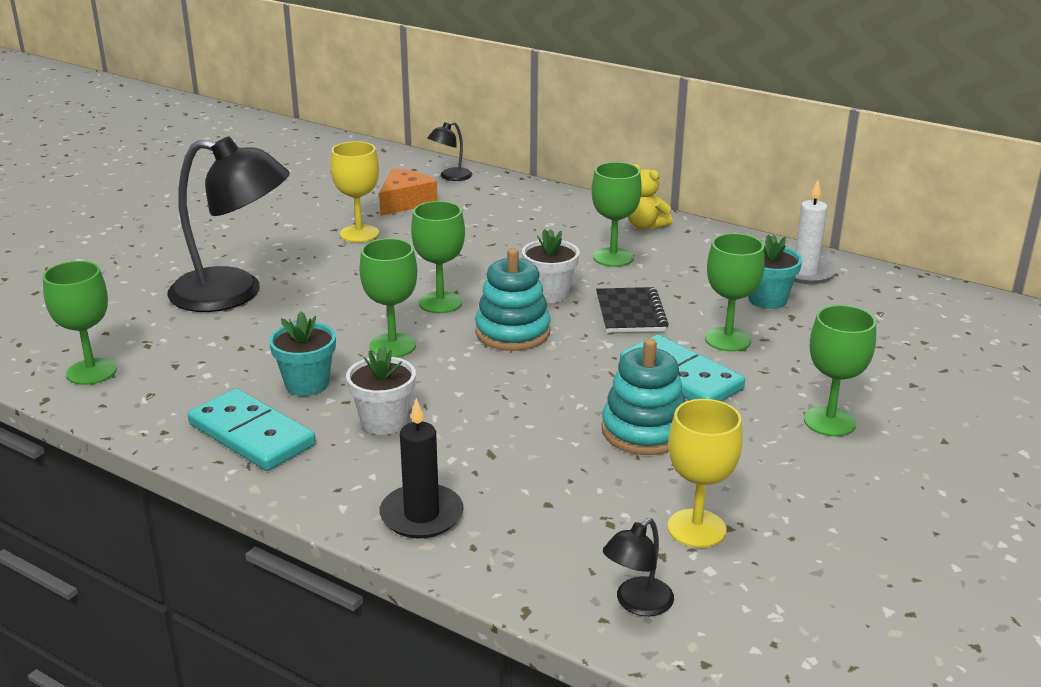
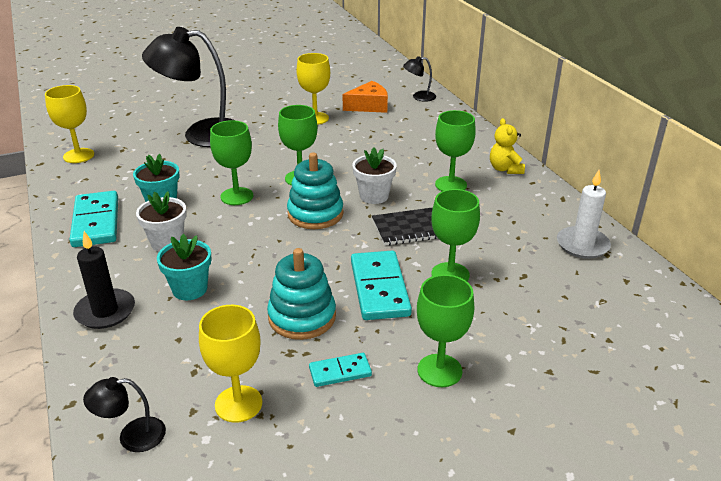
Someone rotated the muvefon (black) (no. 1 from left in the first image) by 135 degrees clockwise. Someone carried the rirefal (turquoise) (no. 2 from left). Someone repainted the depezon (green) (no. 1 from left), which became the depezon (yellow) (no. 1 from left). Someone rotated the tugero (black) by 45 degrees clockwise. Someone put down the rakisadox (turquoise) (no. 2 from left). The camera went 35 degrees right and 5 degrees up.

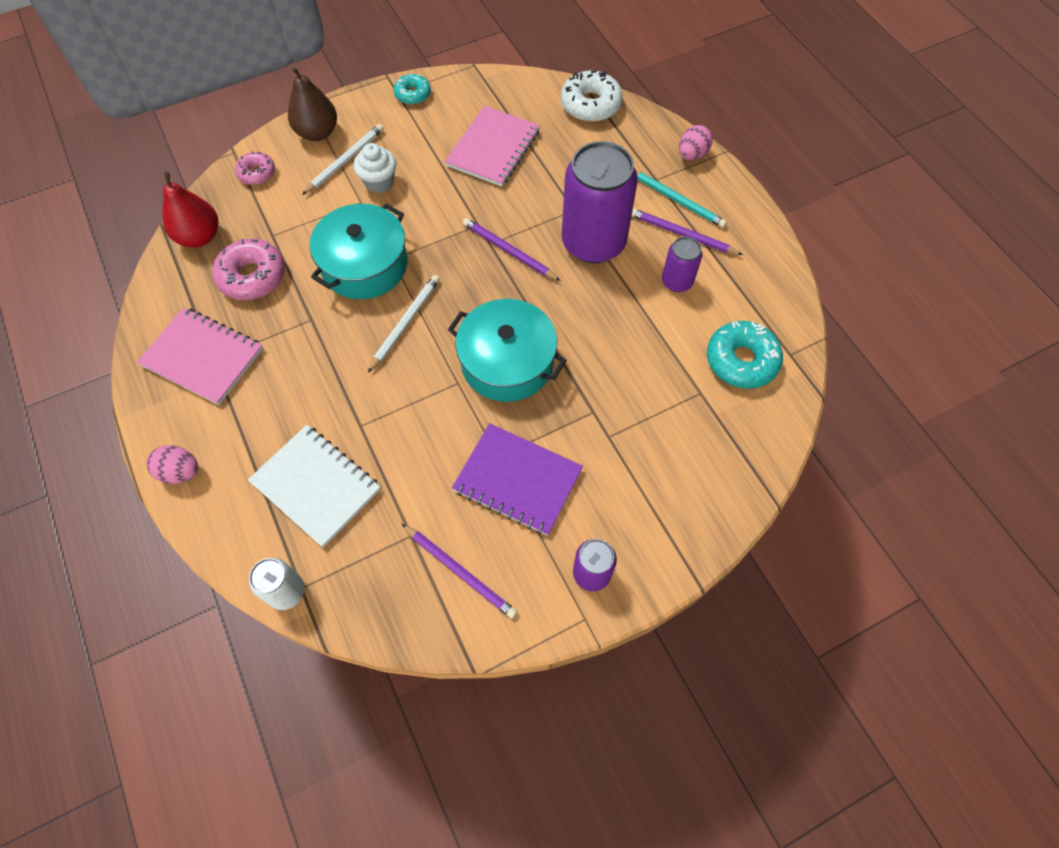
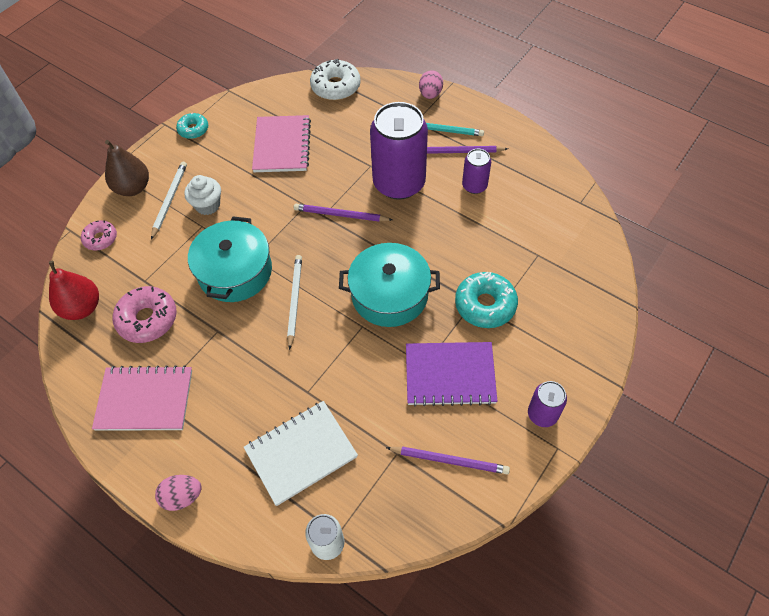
Someone carried the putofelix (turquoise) (no. 2 from left). Someone rotated the tugero (white) by 45 degrees counterclockwise. The camera went 25 degrees left and 5 degrees down.

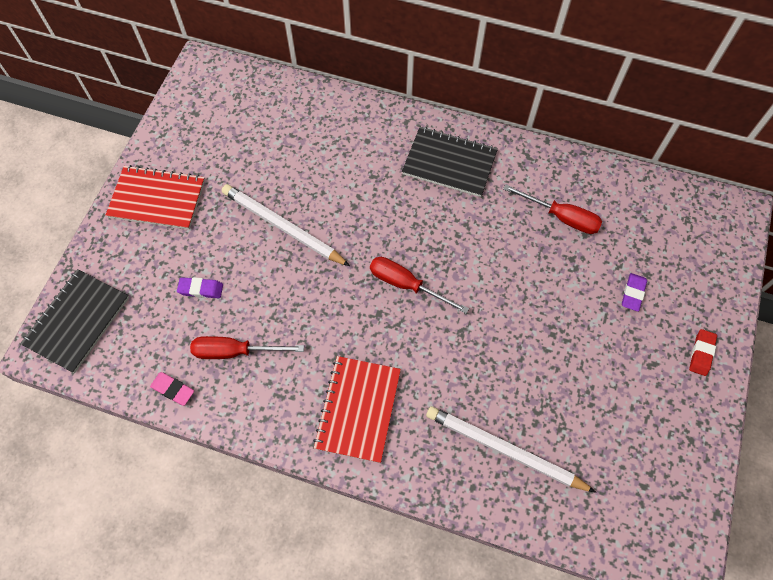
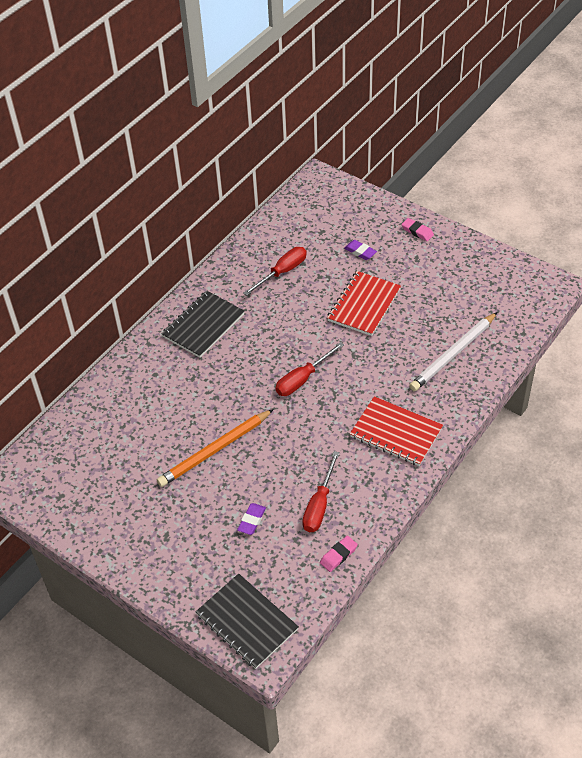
Someone carried the tugero (red) (no. 1 from left). Someone repainted the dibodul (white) (no. 1 from left), which became the dibodul (orange). Someone repainted the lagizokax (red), which became the lagizokax (pink) (no. 2 from left). The camera went 70 degrees left and 15 degrees down.

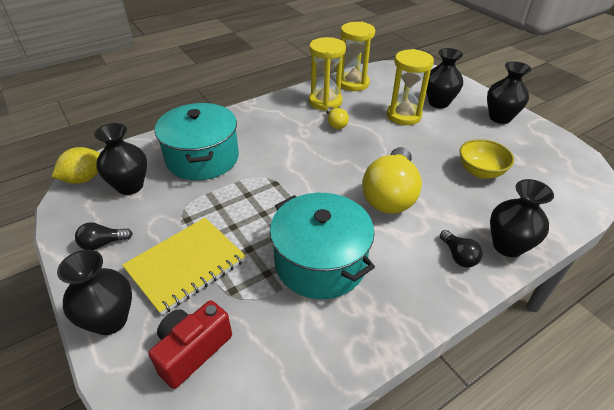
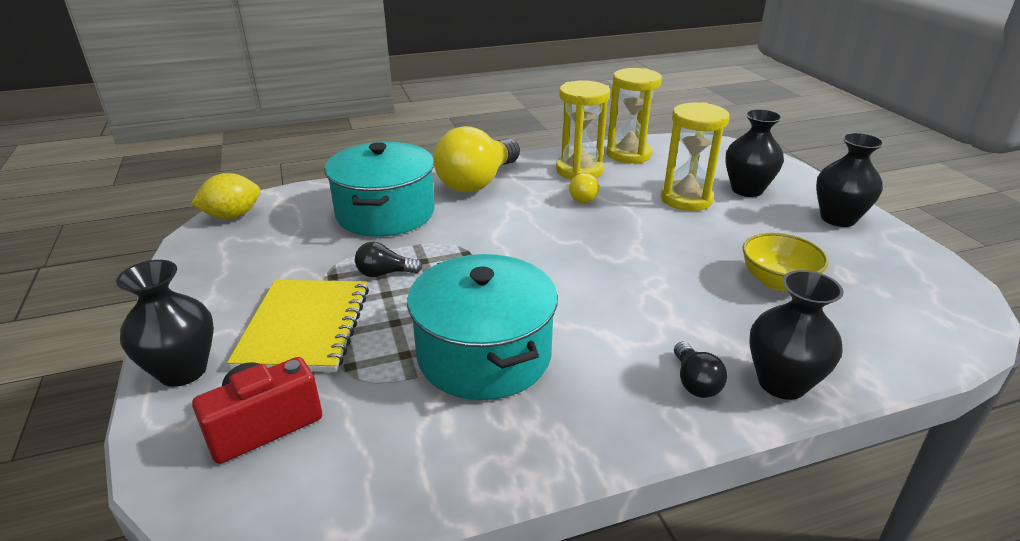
Someone took away the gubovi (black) (no. 2 from left). Someone carried the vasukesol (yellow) (no. 2 from left in the first image). Someone rotated the tugero (yellow) by 60 degrees counterclockwise. Someone carried the vasukesol (black) (no. 1 from left). The camera went 15 degrees right and 10 degrees down.

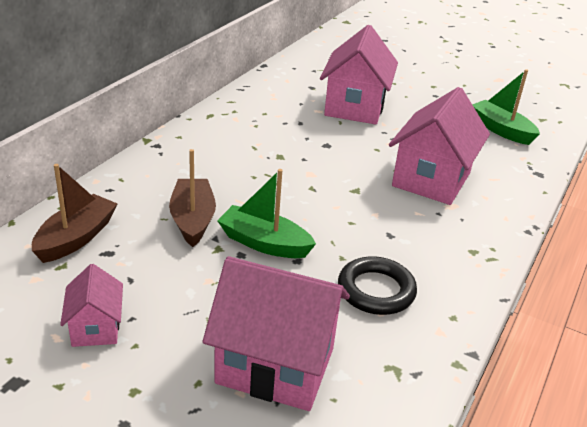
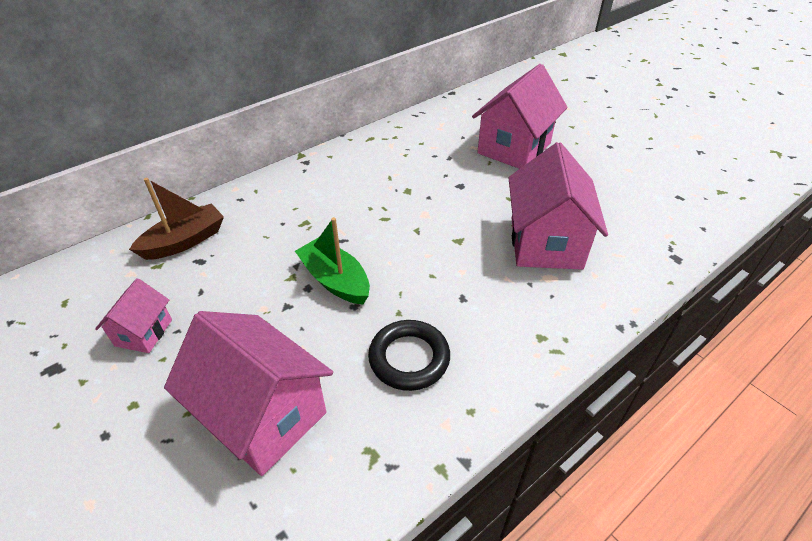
Someone took away the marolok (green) (no. 2 from left). Someone rotated the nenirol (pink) (no. 4 from left) by 45 degrees counterclockwise. Someone took away the marolok (brown) (no. 2 from left). The camera went 25 degrees right and 10 degrees up.

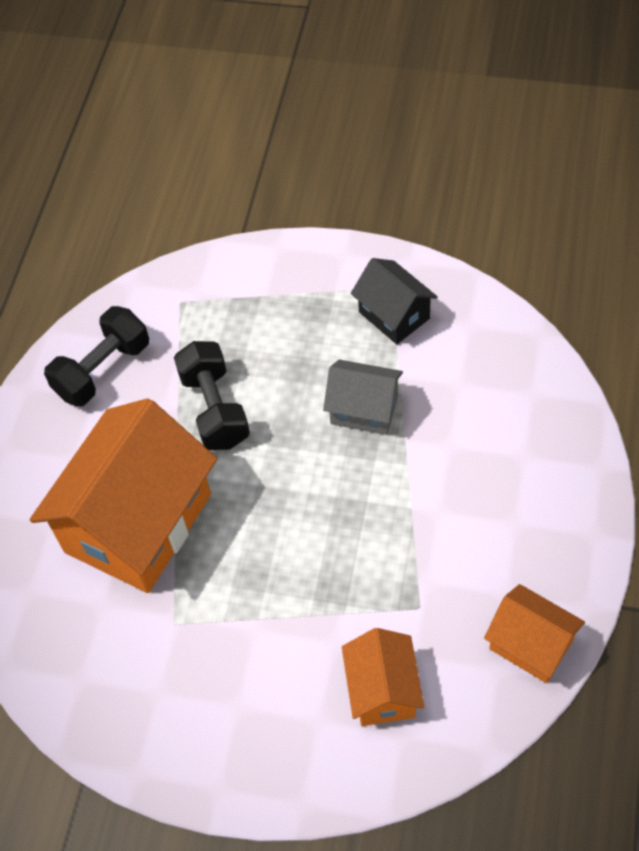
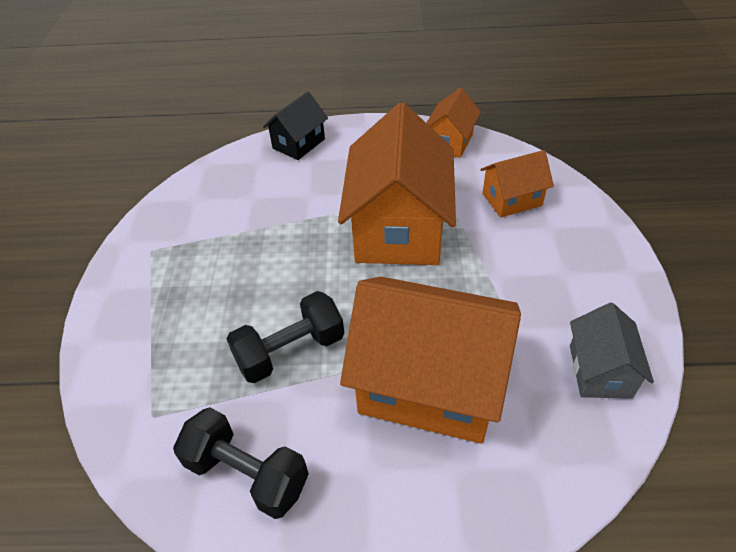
Someone carried the nenirol (black). Someone carried the nenirol (grey). Someone put down the nenirol (orange) (no. 1 from left). The camera went 105 degrees left and 10 degrees down.

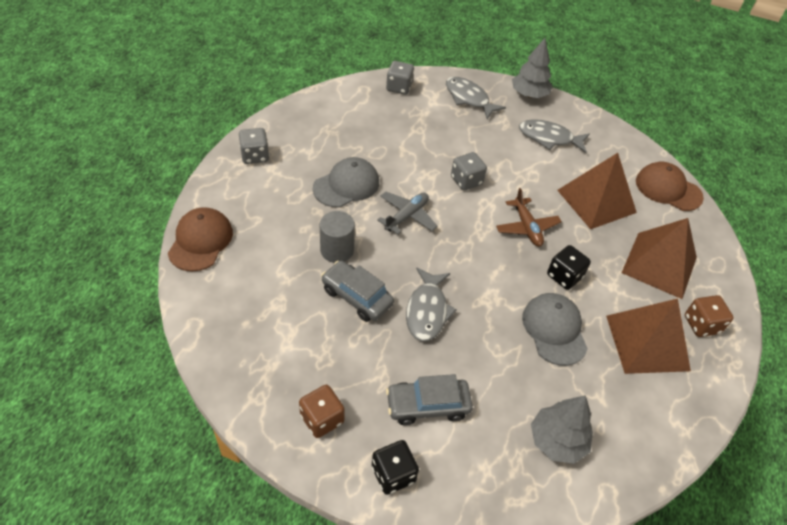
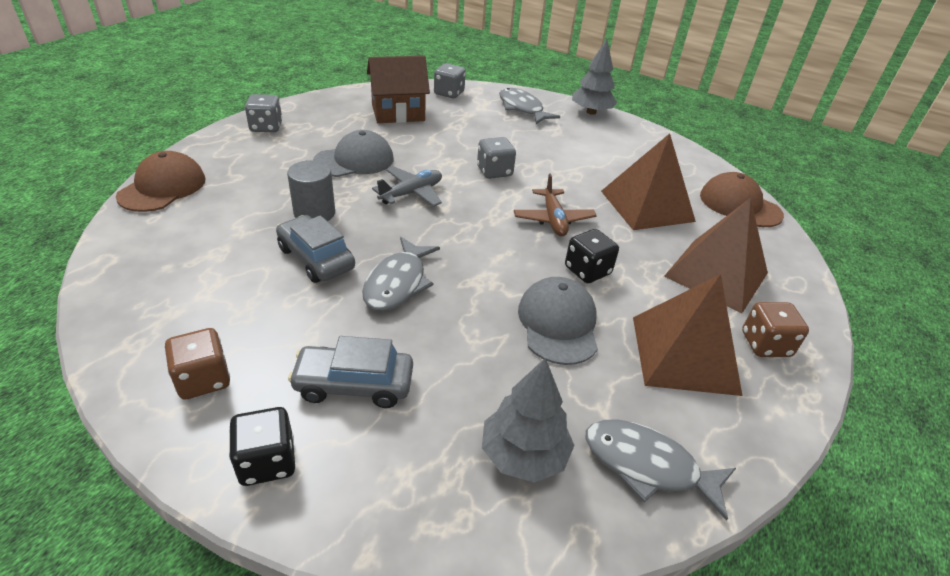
Someone carried the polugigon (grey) (no. 3 from left). Someone put down the nenirol (brown). The camera went 10 degrees right and 10 degrees down.

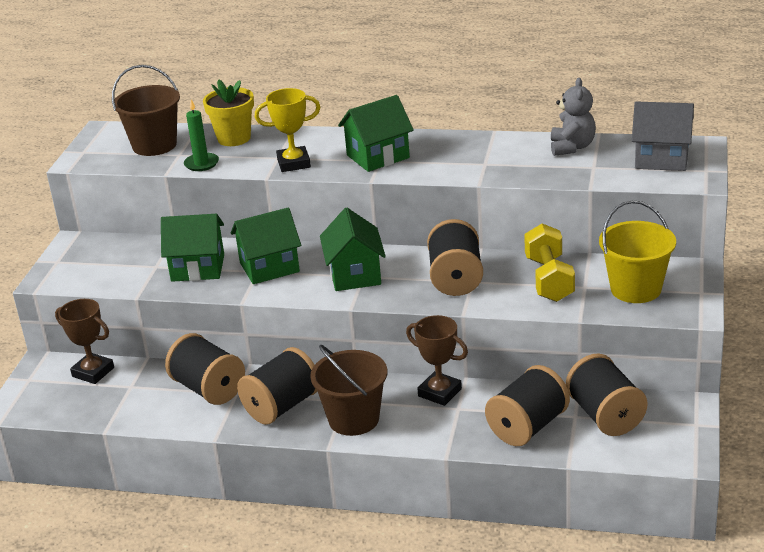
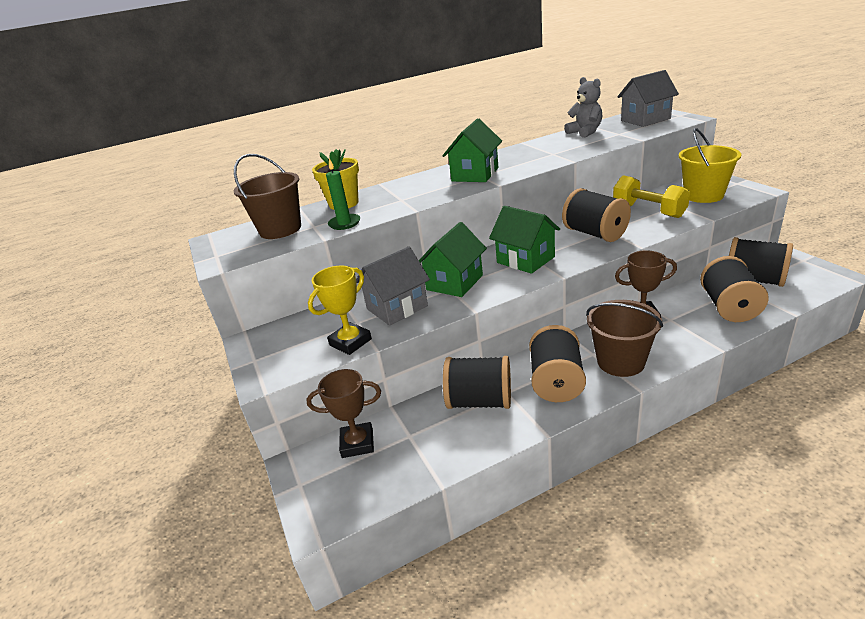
Someone carried the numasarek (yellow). Someone repainted the nenirol (green) (no. 1 from left), which became the nenirol (grey) (no. 1 from left). The camera went 35 degrees left and 0 degrees up.

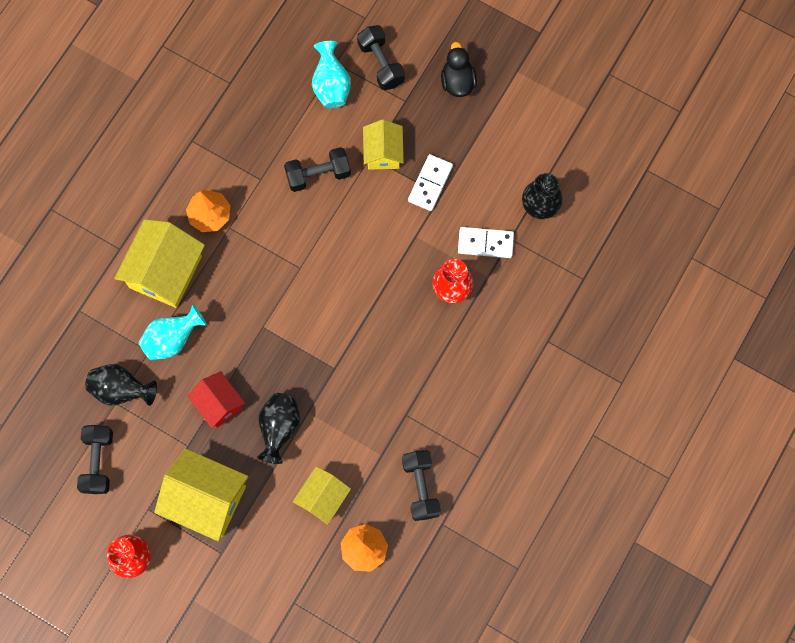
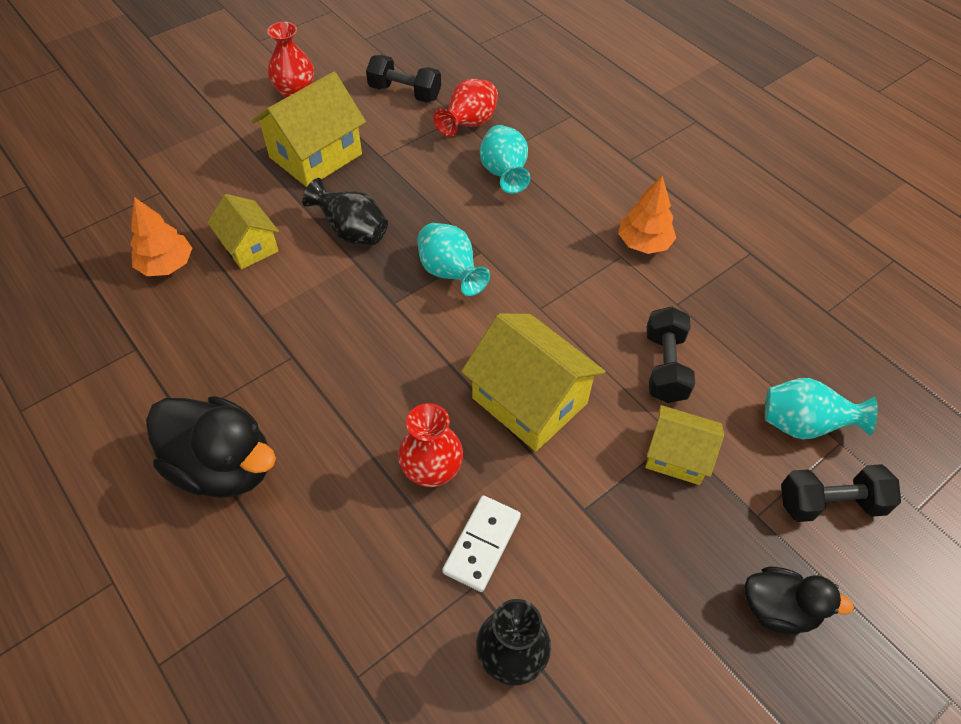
Someone took away the rakisadox (white) (no. 1 from left). Someone carried the nenirol (yellow) (no. 1 from left in the first image). Someone repainted the gubovi (black) (no. 1 from left), which became the gubovi (red) (no. 3 from left). Someone took away the nenirol (red). Someone took away the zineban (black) (no. 4 from left). Someone put down the gubovi (turquoise) (no. 1 from left). Someone put down the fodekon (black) (no. 1 from left). The camera went 110 degrees right and 20 degrees down.

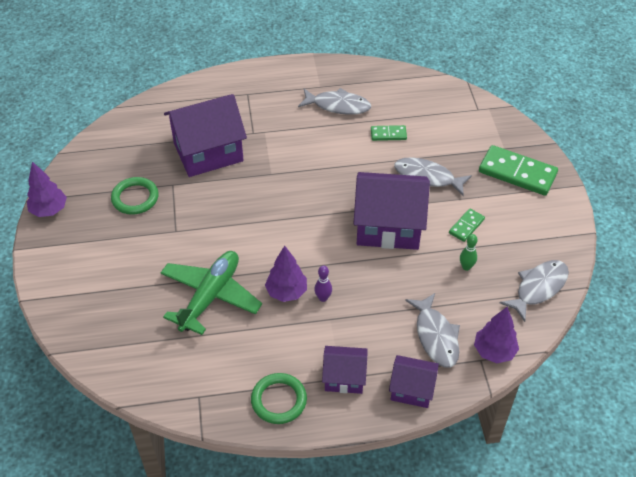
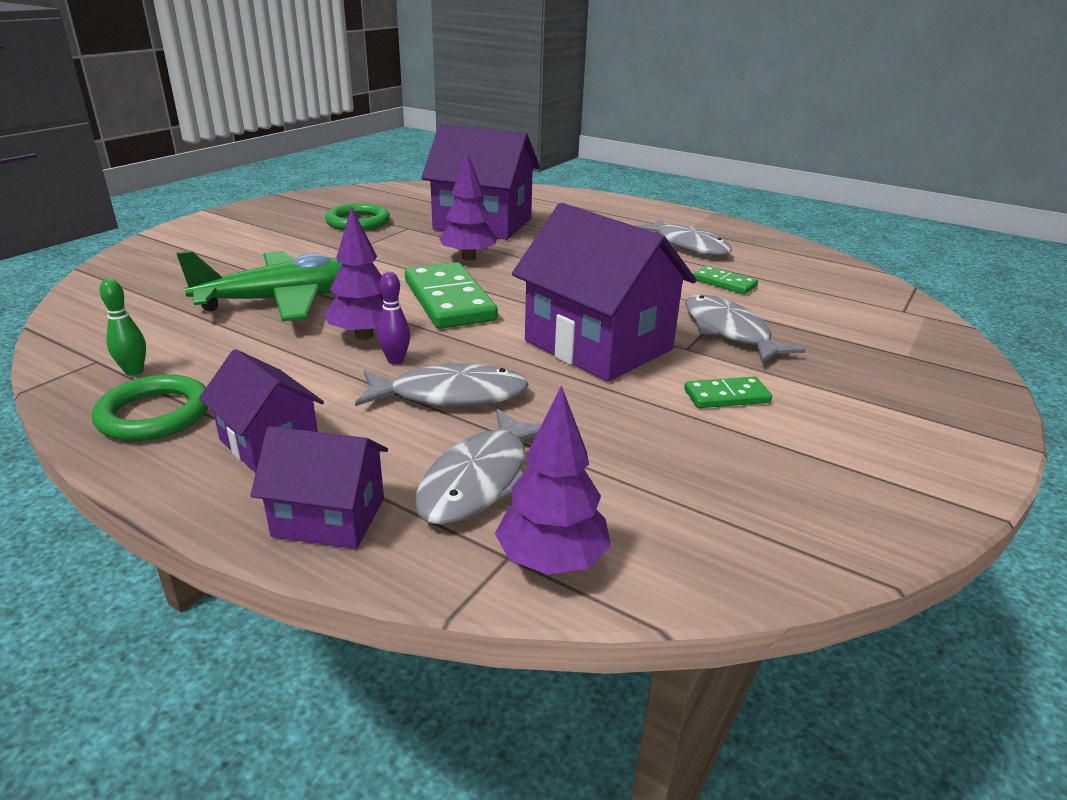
Someone carried the rakisadox (green) (no. 3 from left in the first image). Someone carried the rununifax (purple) (no. 1 from left in the first image). Someone carried the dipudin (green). Someone carried the polugigon (grey) (no. 4 from left in the first image). Someone rotated the nenirol (purple) (no. 4 from left in the first image) by 45 degrees counterclockwise. The camera went 40 degrees right and 20 degrees down.

